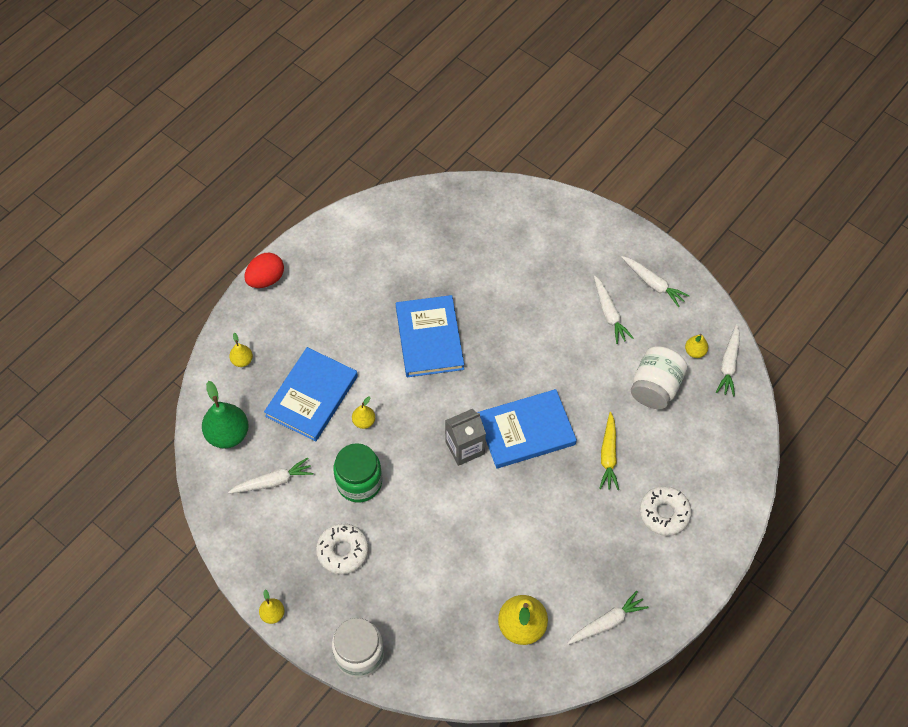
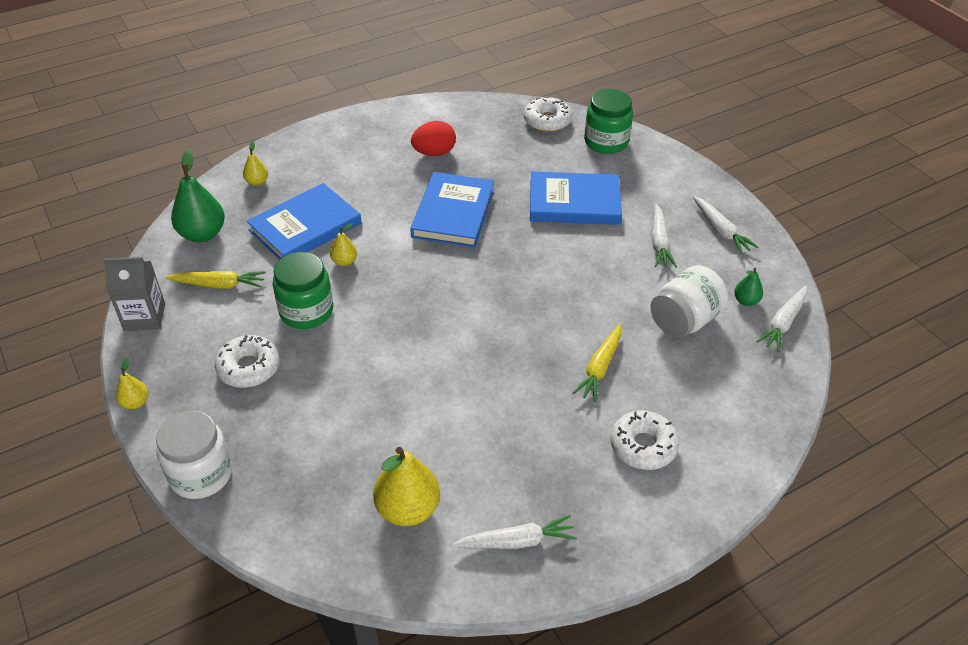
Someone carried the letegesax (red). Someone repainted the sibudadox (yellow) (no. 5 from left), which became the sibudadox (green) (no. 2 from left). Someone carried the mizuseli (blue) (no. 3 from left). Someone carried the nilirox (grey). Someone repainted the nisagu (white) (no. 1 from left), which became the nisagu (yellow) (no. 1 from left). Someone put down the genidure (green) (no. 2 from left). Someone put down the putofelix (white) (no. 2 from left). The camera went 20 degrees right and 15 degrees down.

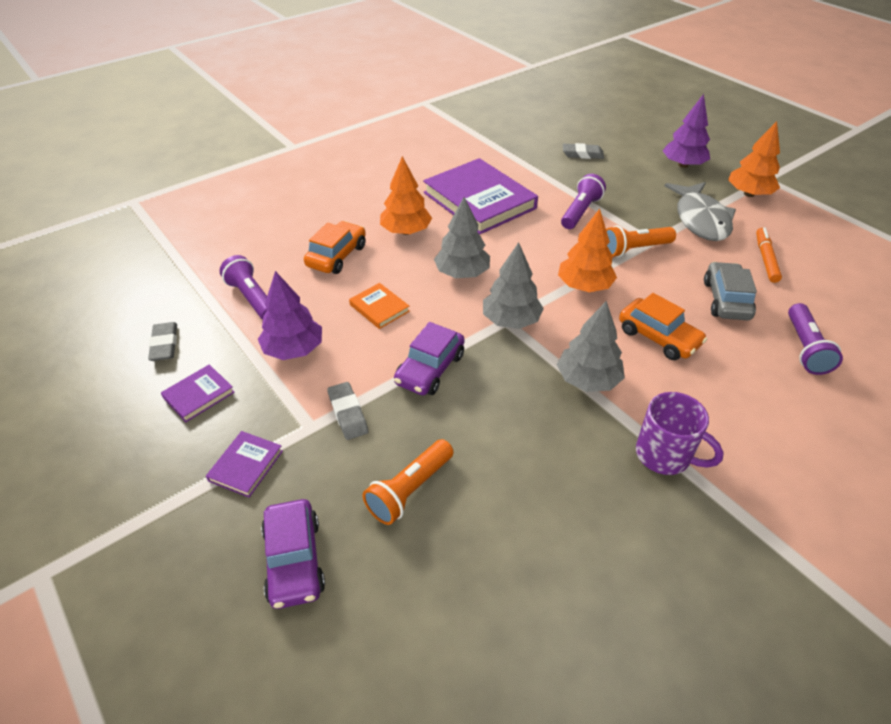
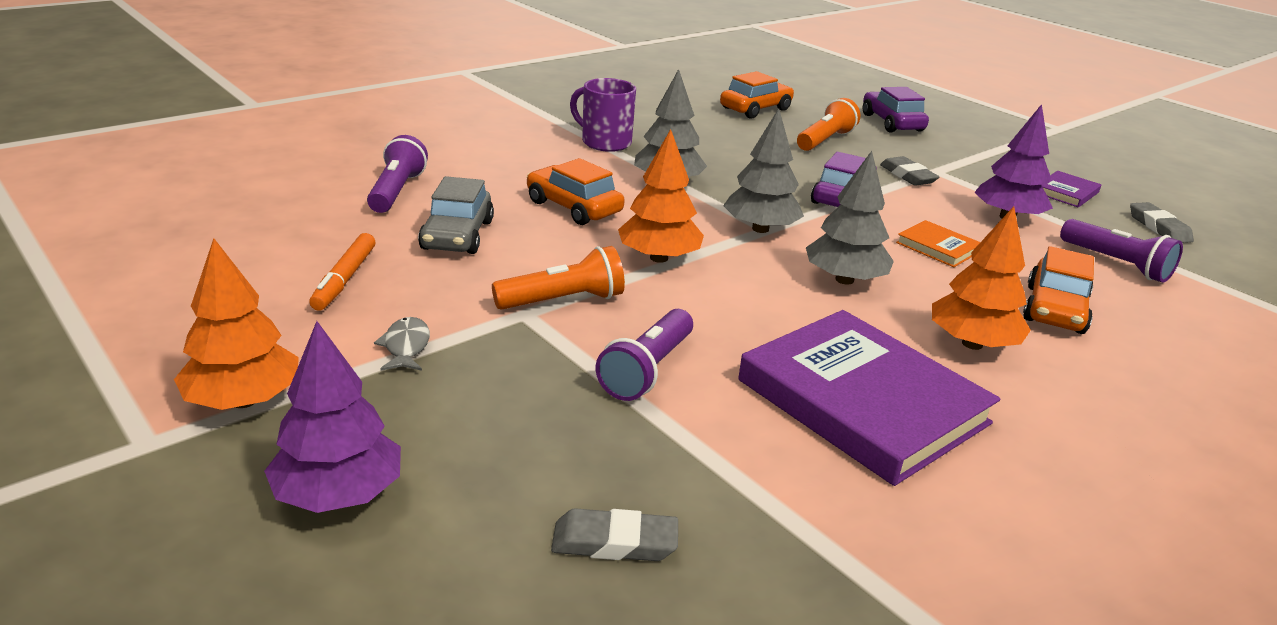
Someone scaled the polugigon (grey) by 0.44. Someone took away the mizuseli (purple) (no. 2 from left). Someone put down the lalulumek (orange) (no. 2 from left). The camera went 175 degrees right and 15 degrees down.

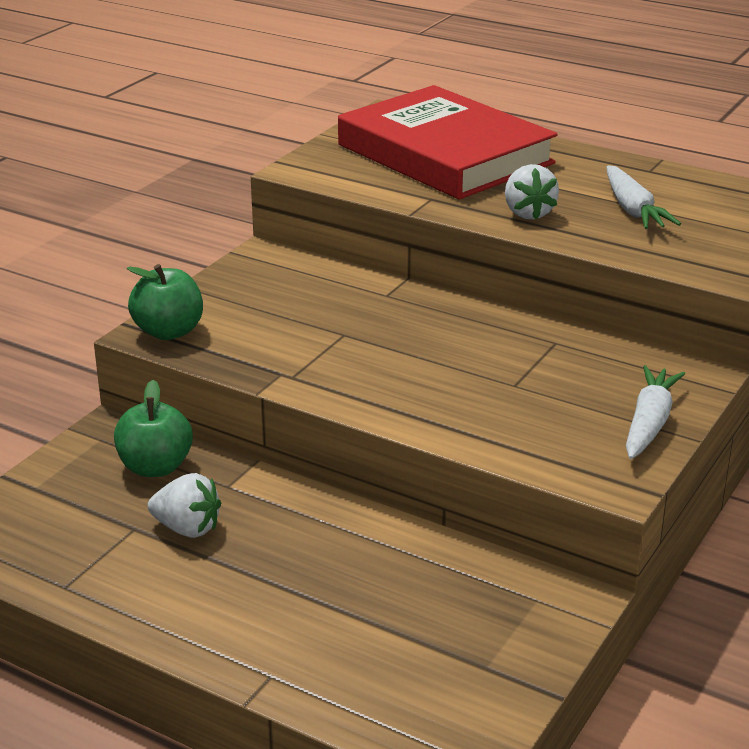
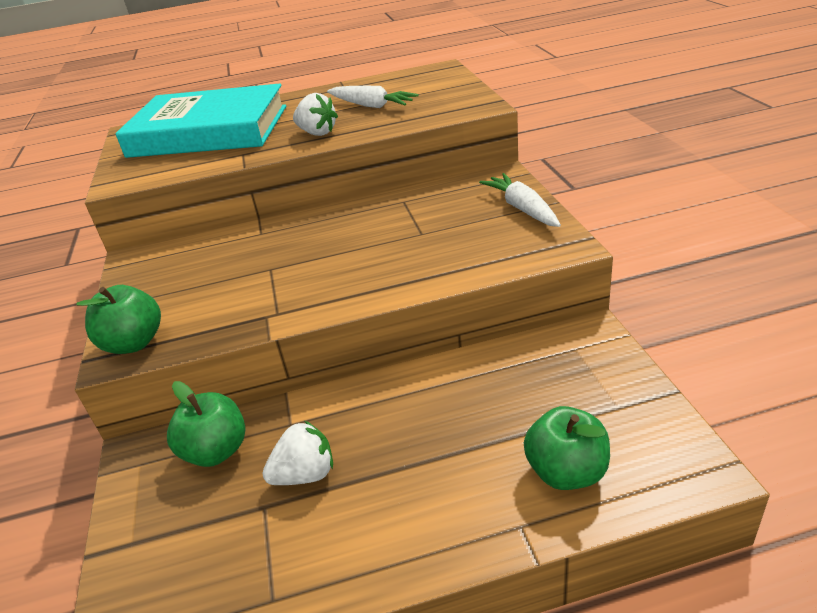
Someone repainted the mizuseli (red), which became the mizuseli (turquoise). Someone put down the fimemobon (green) (no. 3 from left). The camera went 40 degrees left and 5 degrees up.

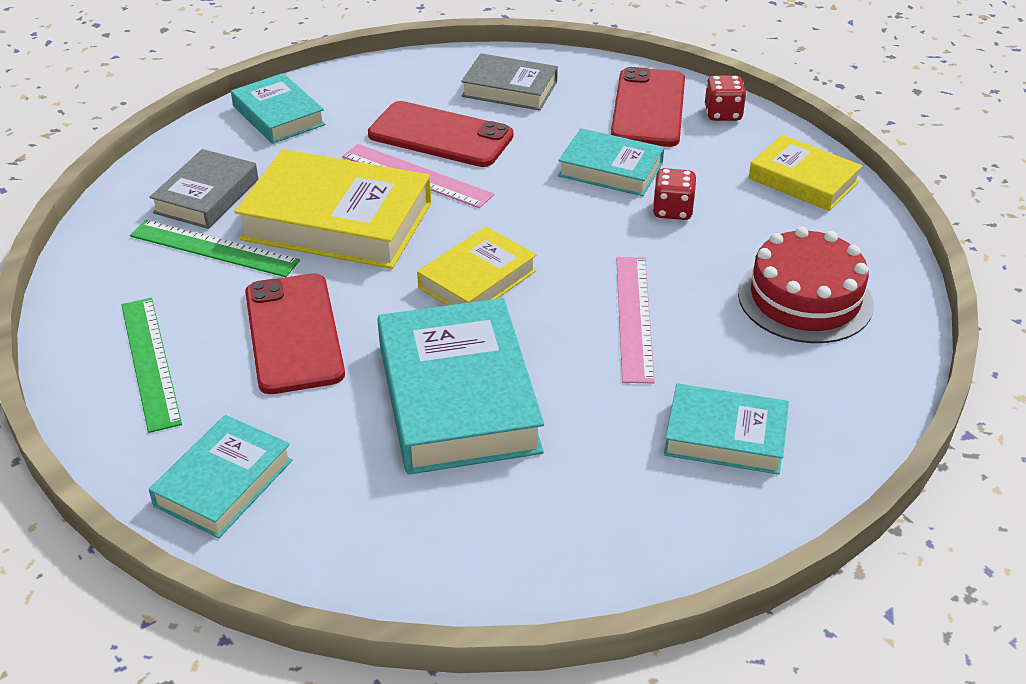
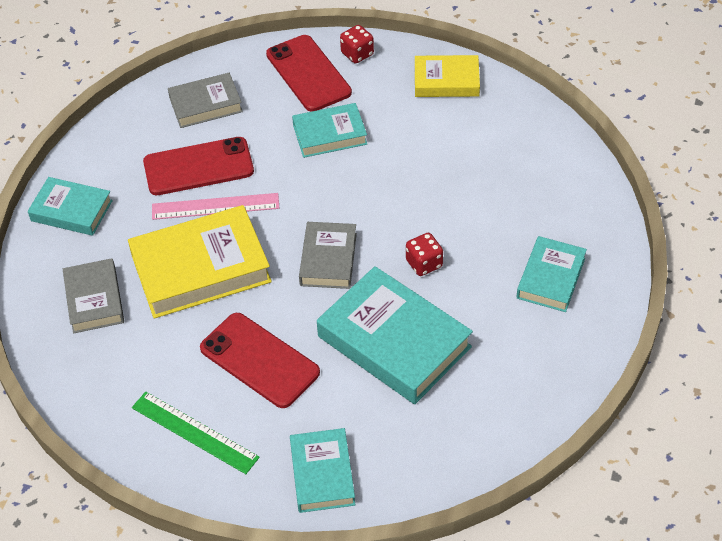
Someone carried the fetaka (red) (no. 1 from left in the first image). Someone took away the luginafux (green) (no. 2 from left). Someone repainted the mizuseli (yellow) (no. 2 from left), which became the mizuseli (grey) (no. 3 from left). Someone took away the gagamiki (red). Someone took away the luginafux (pink) (no. 2 from left). Someone rotated the mizuseli (turquoise) (no. 5 from left) by 45 degrees counterclockwise. The camera went 35 degrees left and 10 degrees up.

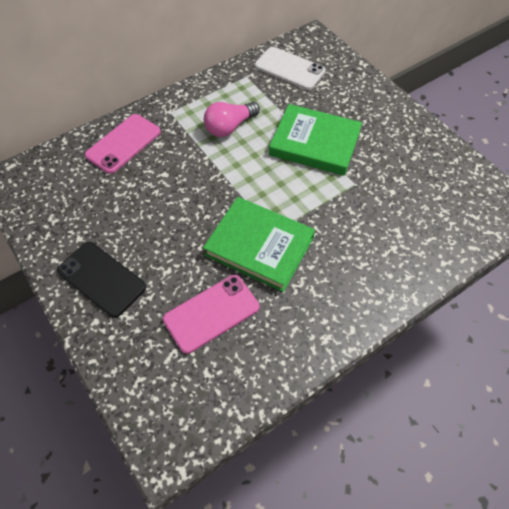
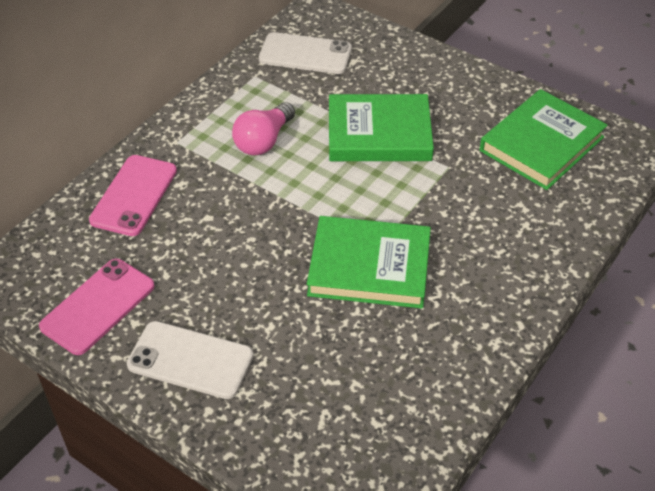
Someone repainted the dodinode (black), which became the dodinode (white) (no. 1 from left). Someone carried the dodinode (pink) (no. 2 from left in the first image). Someone put down the mizuseli (green) (no. 3 from left). The camera went 20 degrees left and 10 degrees down.

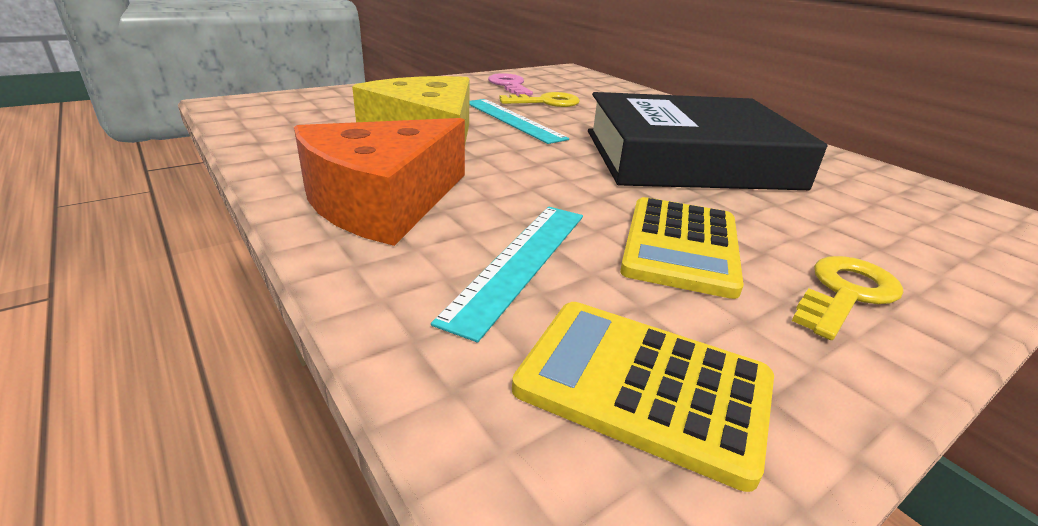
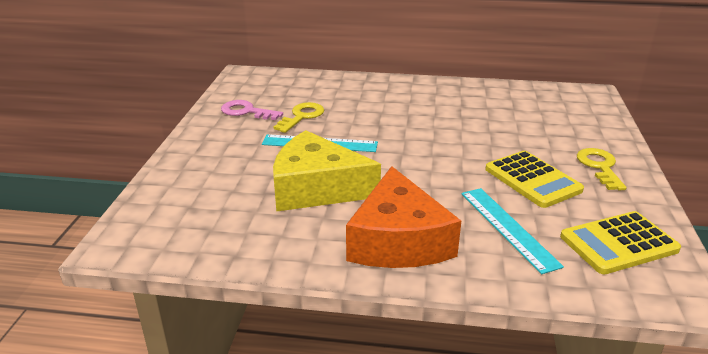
Someone took away the mizuseli (black). The camera went 45 degrees left and 0 degrees up.

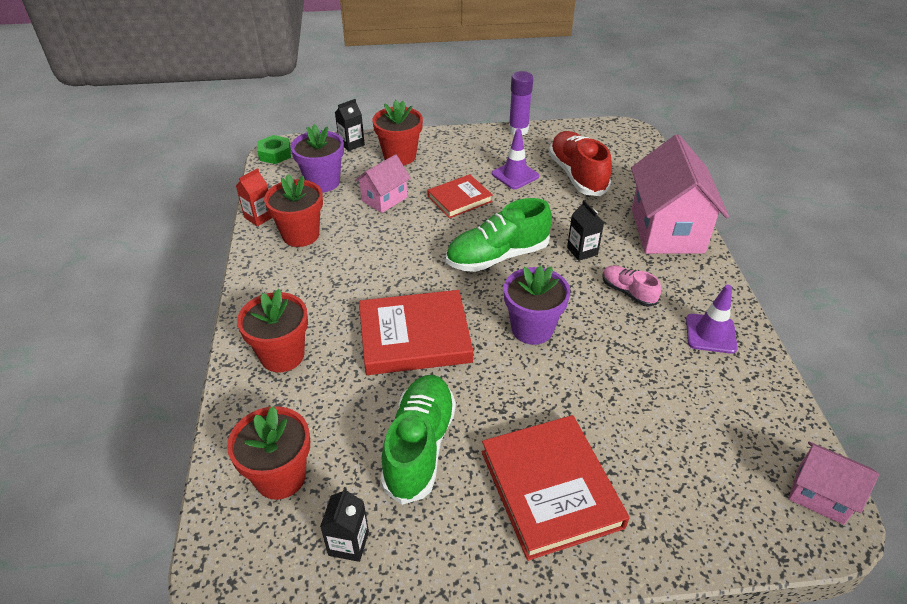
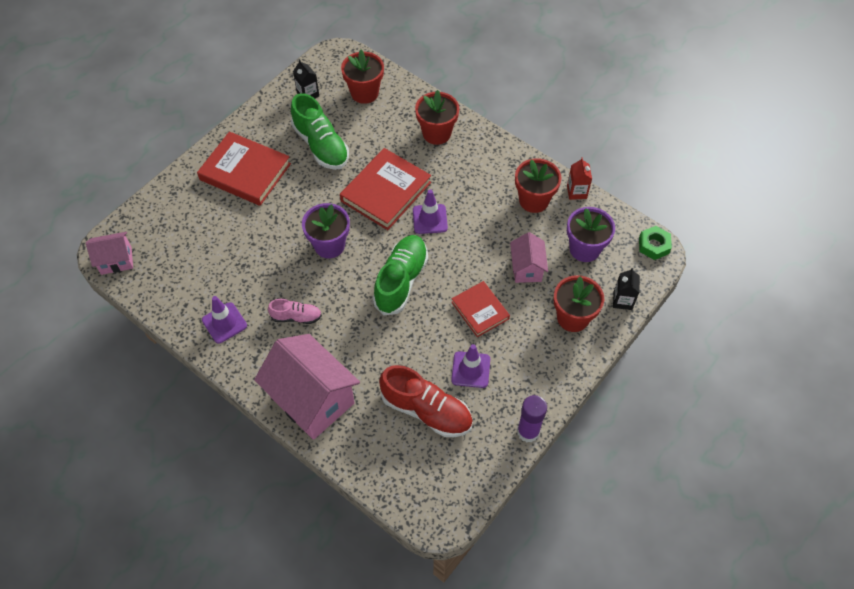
Someone rotated the mizuseli (red) (no. 2 from left in the first image) by 45 degrees counterclockwise. Someone took away the nilirox (black) (no. 3 from left). Someone put down the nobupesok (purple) (no. 2 from left). The camera went 135 degrees right and 15 degrees up.

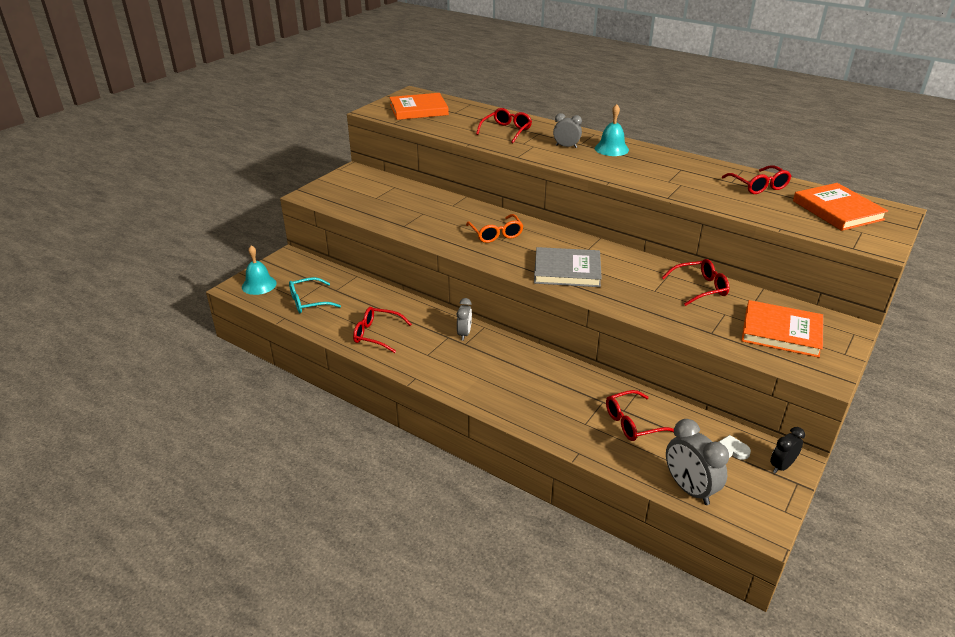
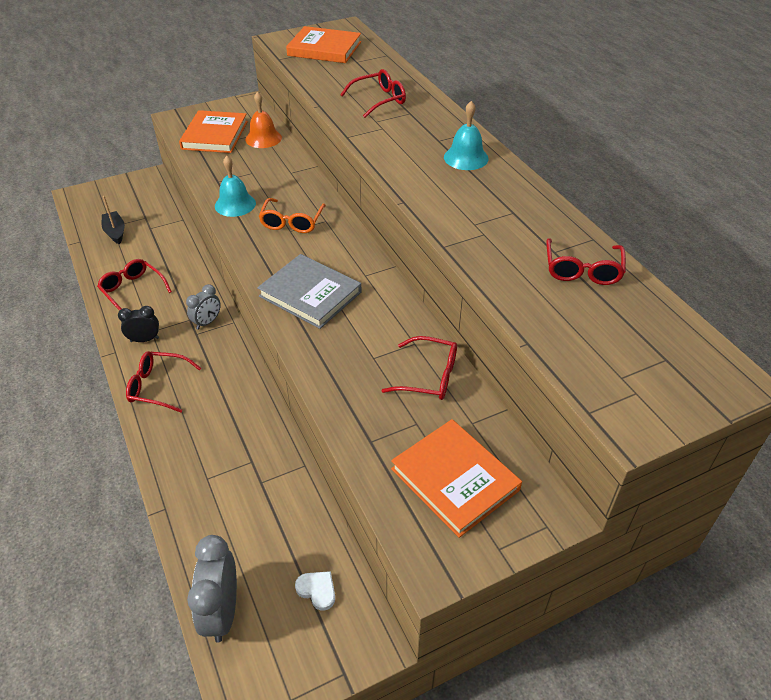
Someone took away the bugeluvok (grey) (no. 2 from left). Someone carried the mizuseli (orange) (no. 3 from left in the first image). Someone carried the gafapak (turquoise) (no. 1 from left). Someone swapped the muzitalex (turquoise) for the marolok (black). Someone carried the muzitalex (red) (no. 3 from left in the first image). Someone carried the bugeluvok (black). Someone put down the gafapak (orange). The camera went 30 degrees right and 10 degrees up.

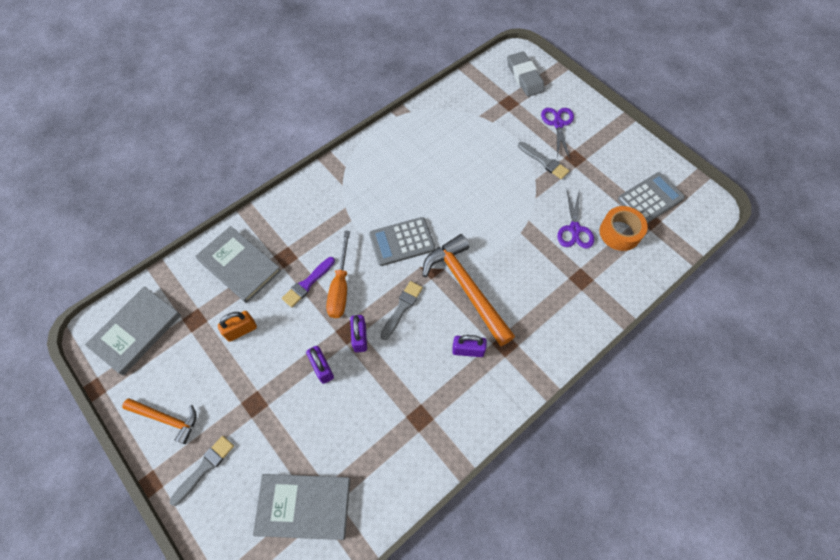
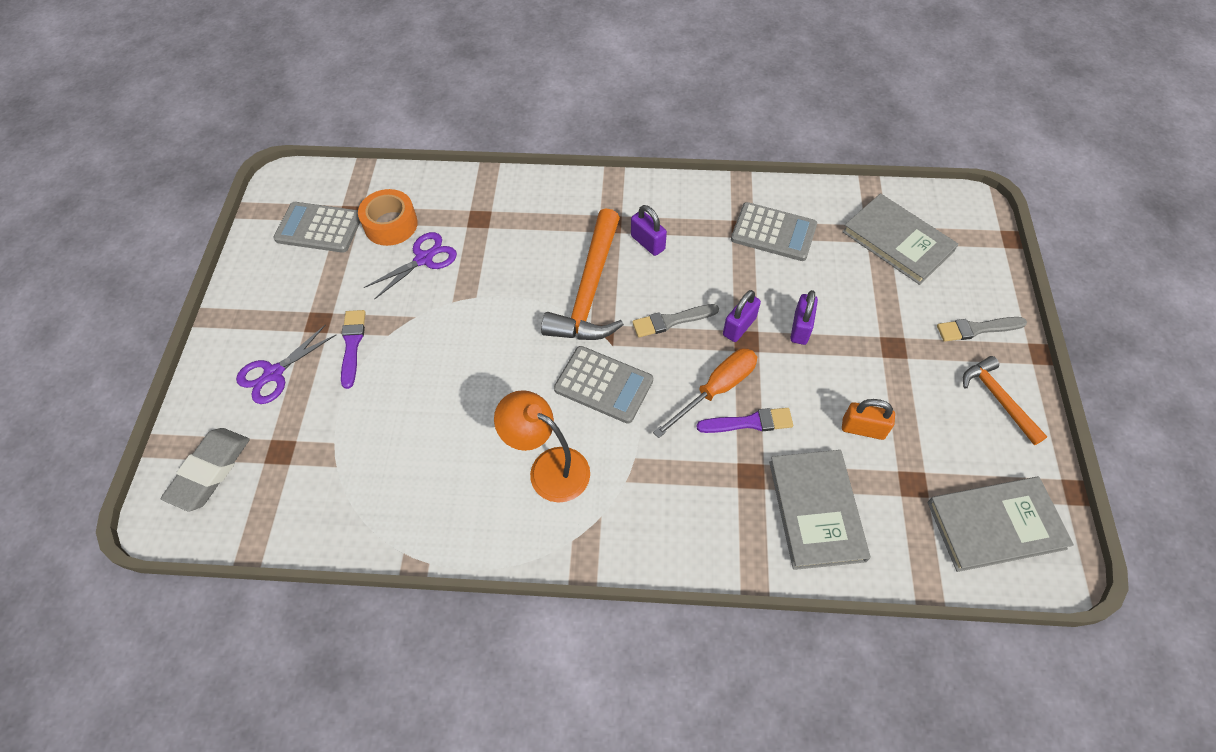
Someone repainted the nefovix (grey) (no. 3 from left), which became the nefovix (purple) (no. 1 from left). Someone put down the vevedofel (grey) (no. 3 from left). Someone put down the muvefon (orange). The camera went 135 degrees left and 5 degrees down.

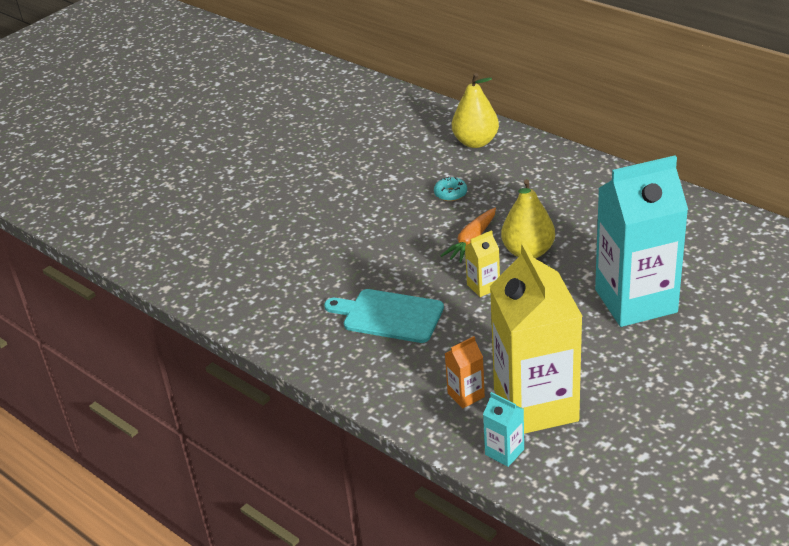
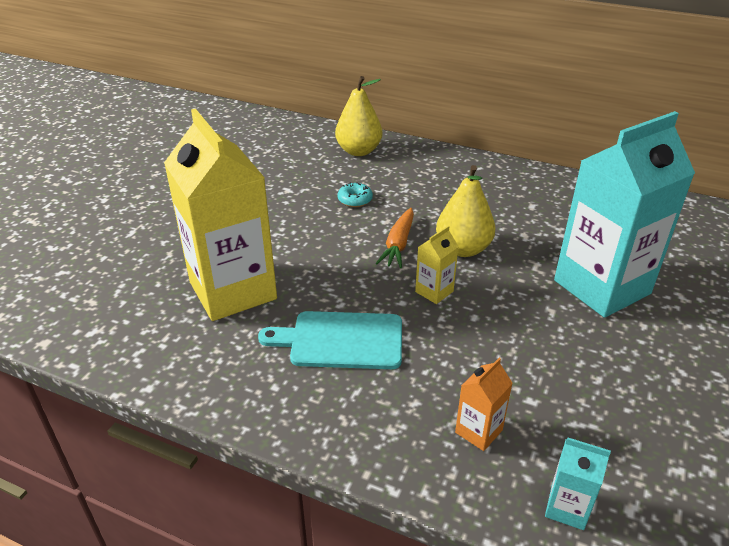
Someone carried the nilirox (yellow) (no. 2 from left in the first image). The camera went 20 degrees left and 0 degrees up.

